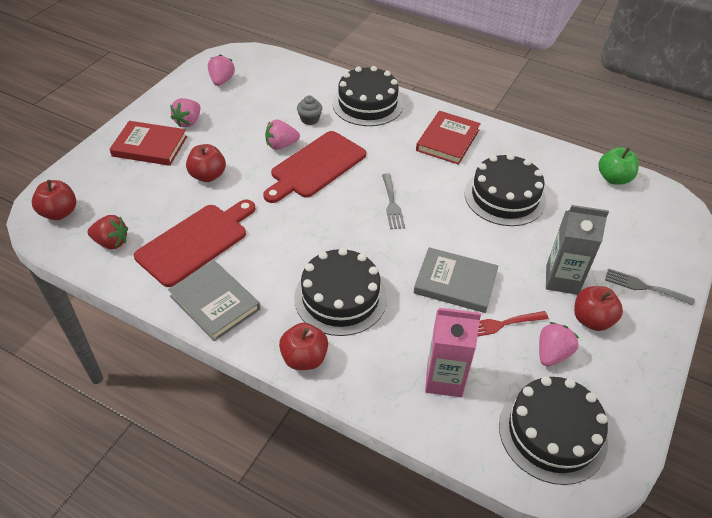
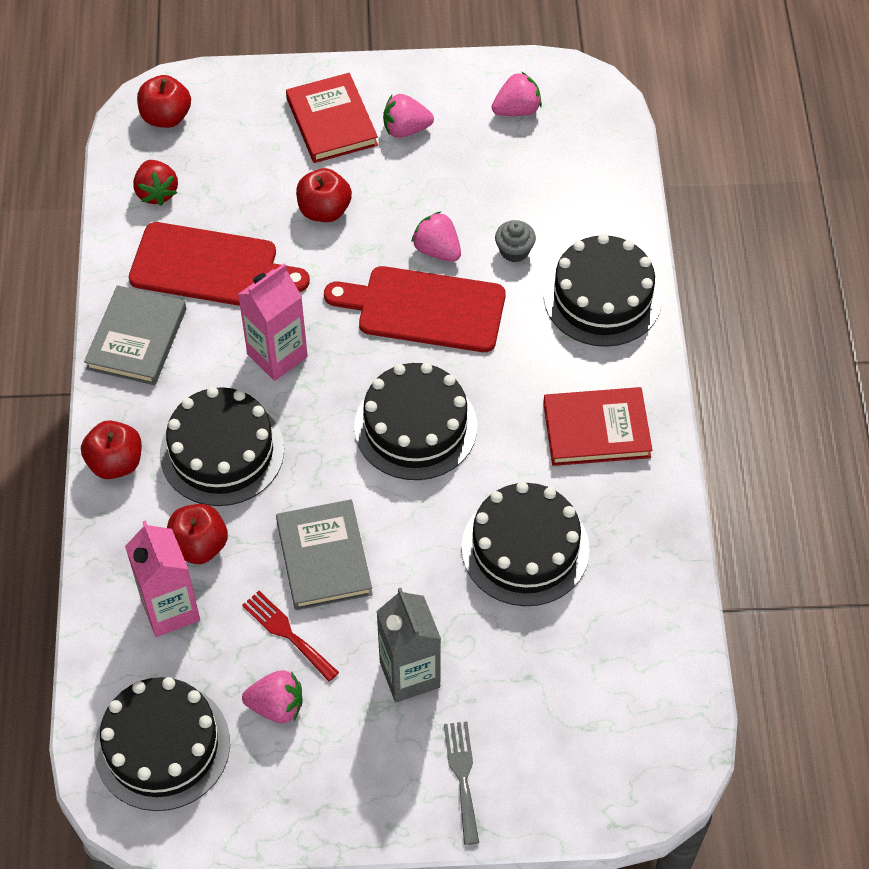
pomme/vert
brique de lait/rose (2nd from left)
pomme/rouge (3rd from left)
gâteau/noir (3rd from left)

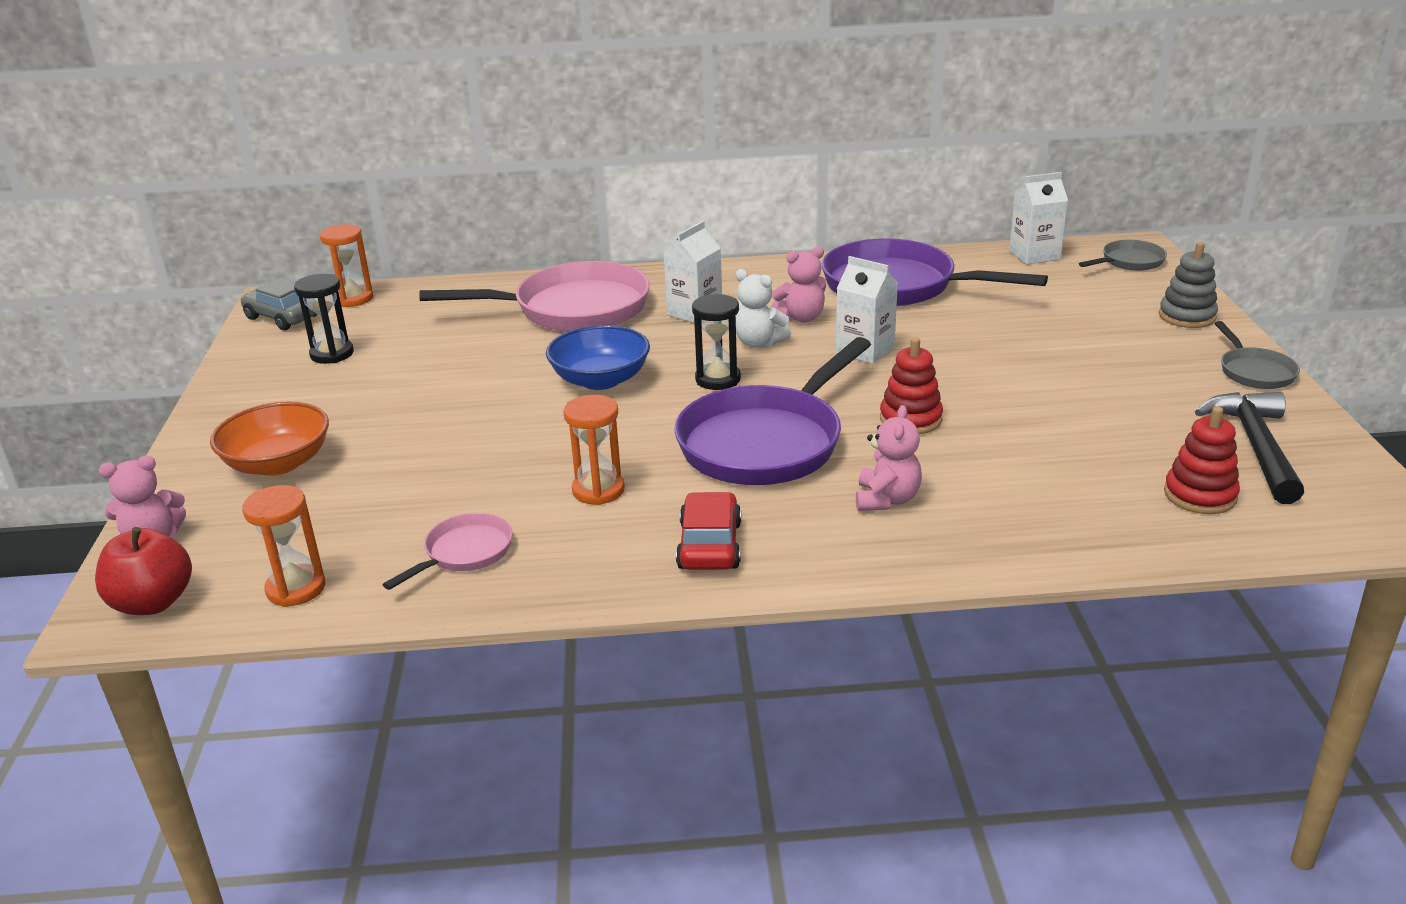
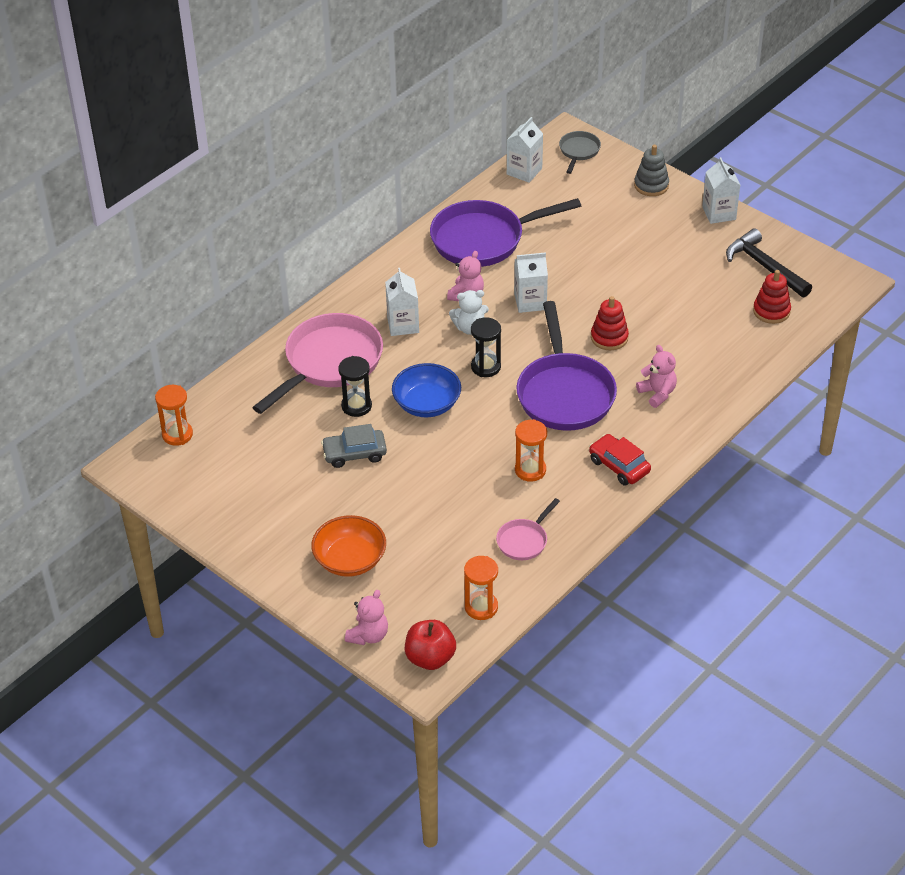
voiture/gris
sablier/noir (1st from left)
brique de lait/blanc (4th from left)
poêle/rose (2nd from left)

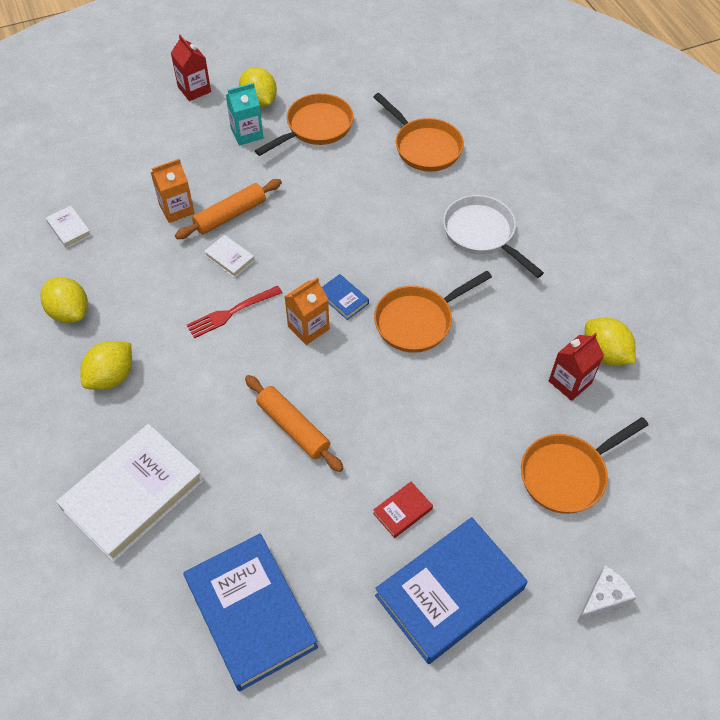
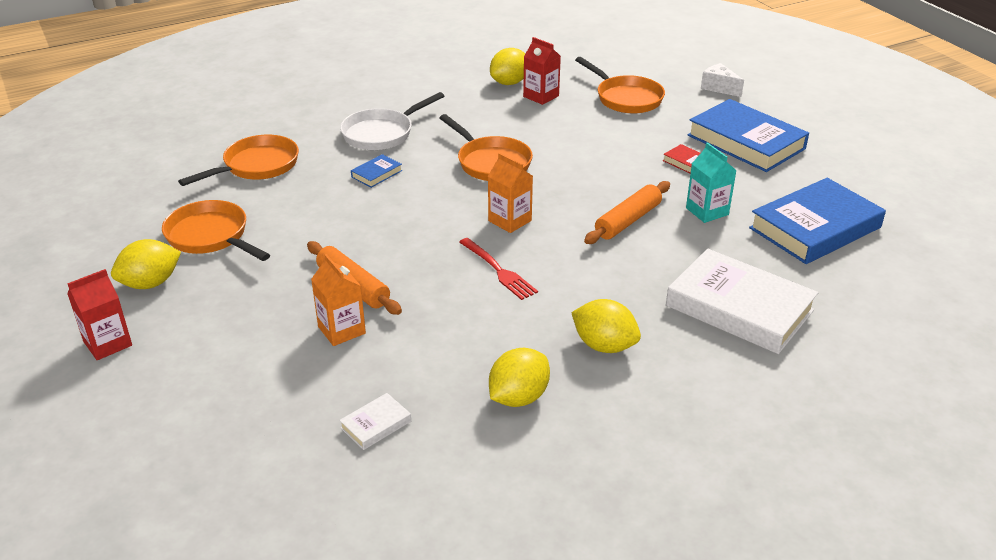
livre/blanc (3rd from left in the first image)
brique de lait/turquoise
livre/bleu (1st from left)

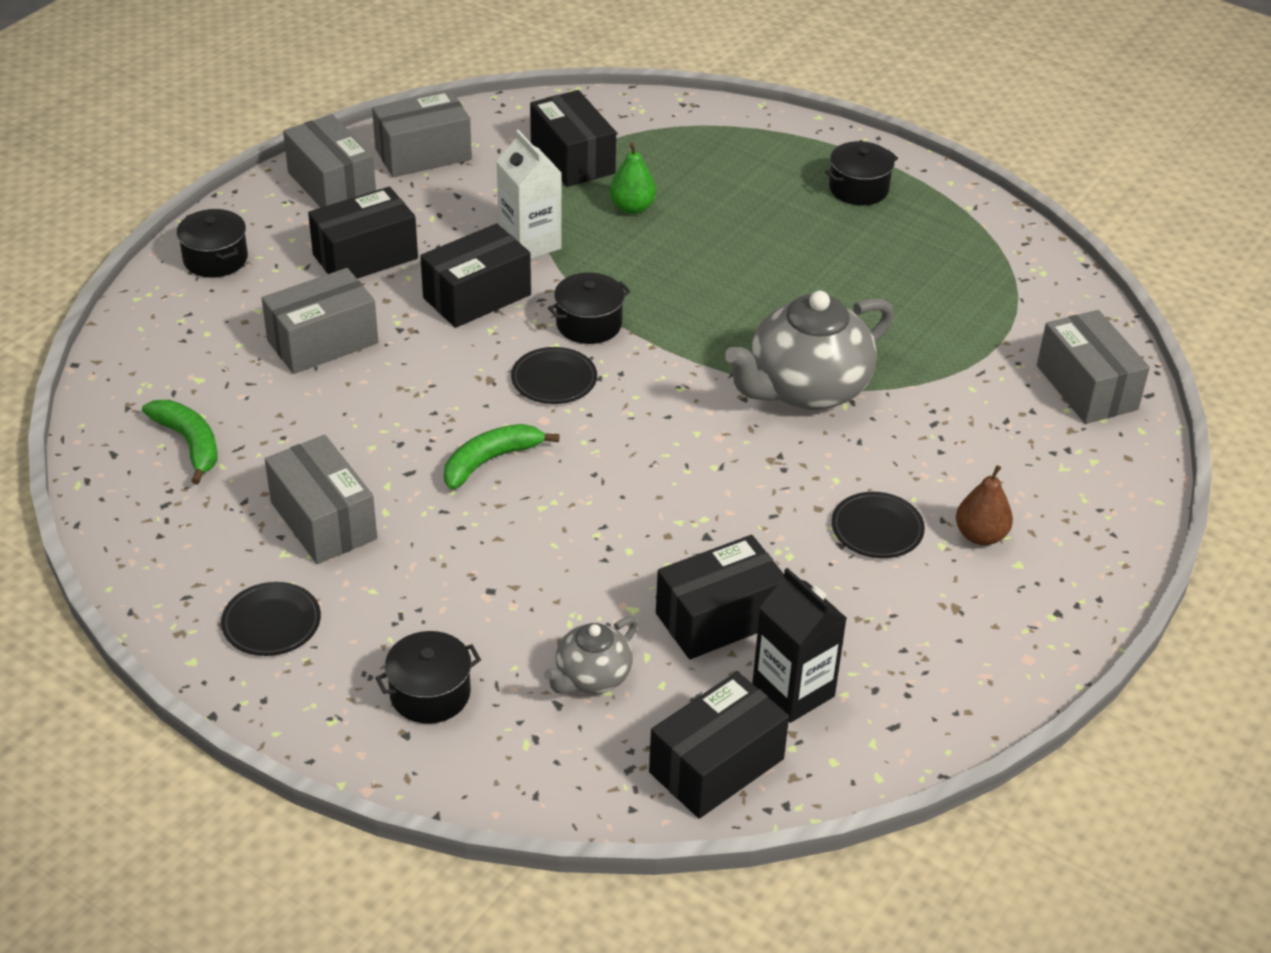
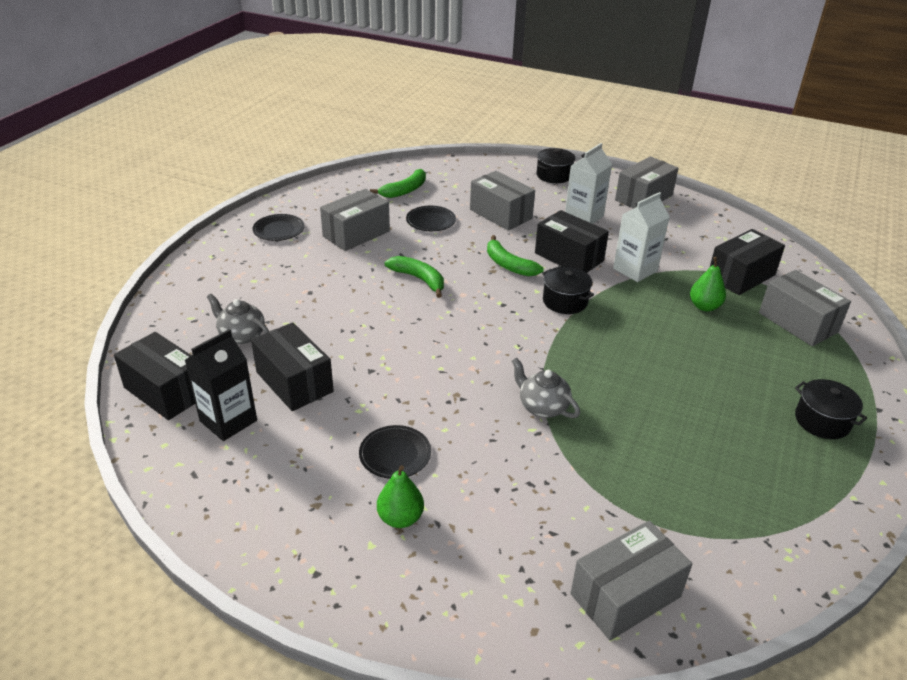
marmite/noir (2nd from left in the first image)
banane/vert (3rd from left)
boîte/gris (5th from left)
assiette/noir (3rd from left)
brique de lait/blanc (1st from left)
poire/vert (1st from left)
théière/gris (2nd from left)

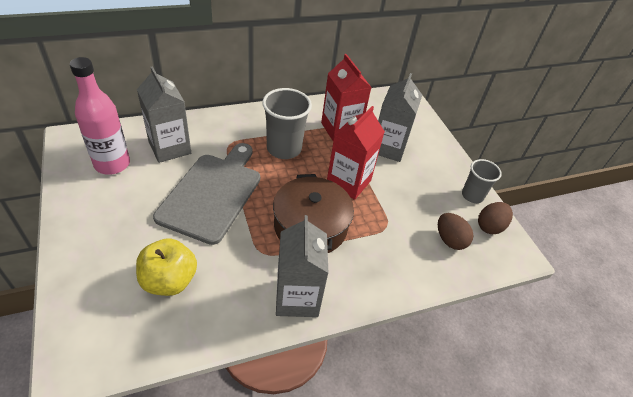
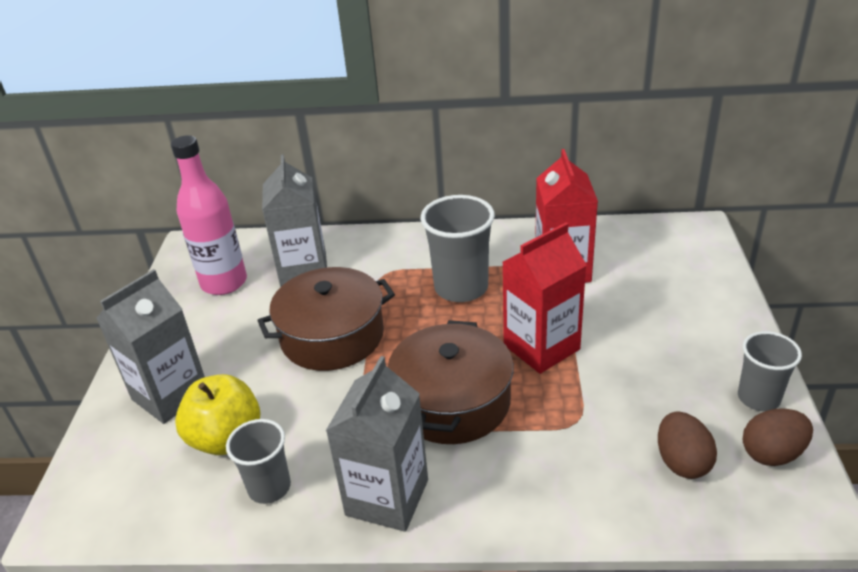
gobelet/gris (1st from left)
brique de lait/gris (1st from left)
marmite/marron (1st from left)

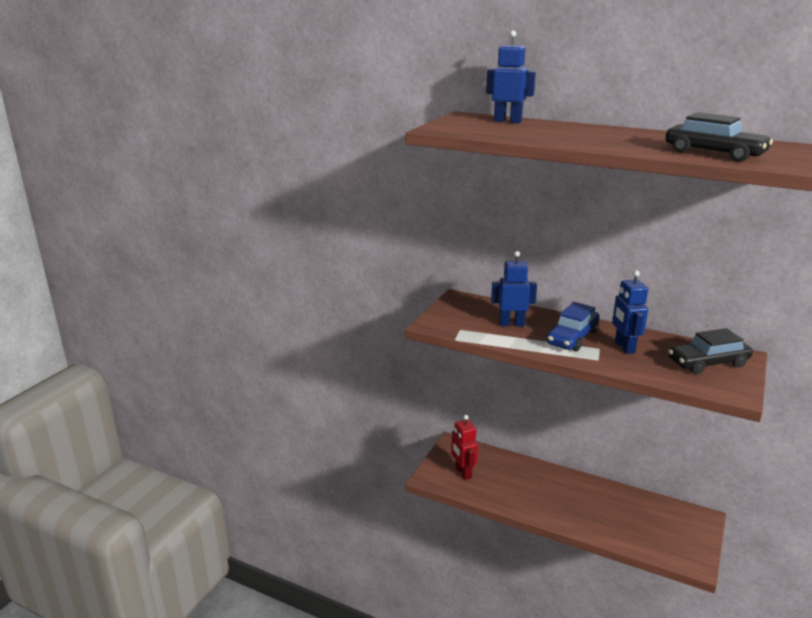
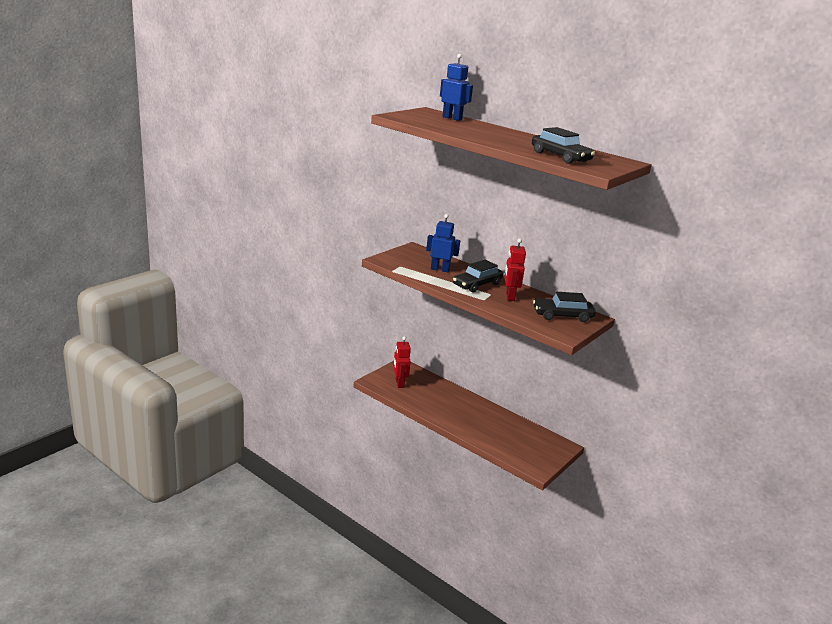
voiture/noir (1st from left)
robot/rouge (2nd from left)

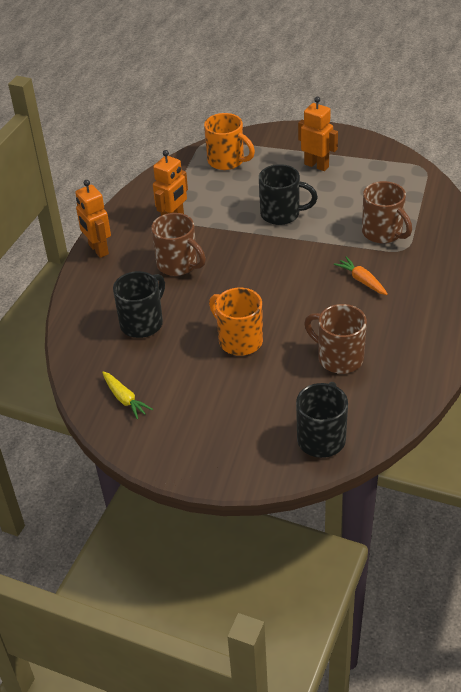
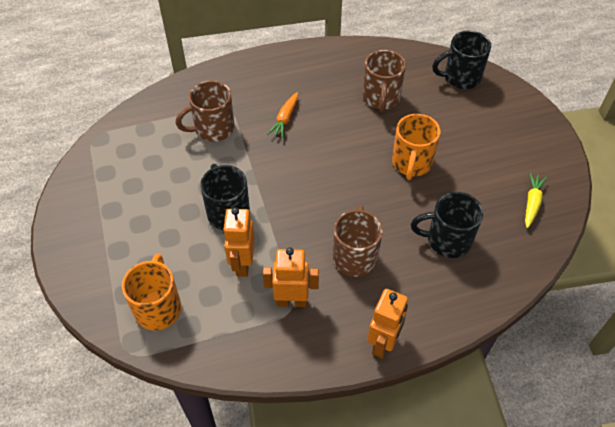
robot/orange (1st from left)
tasse/marron (1st from left)

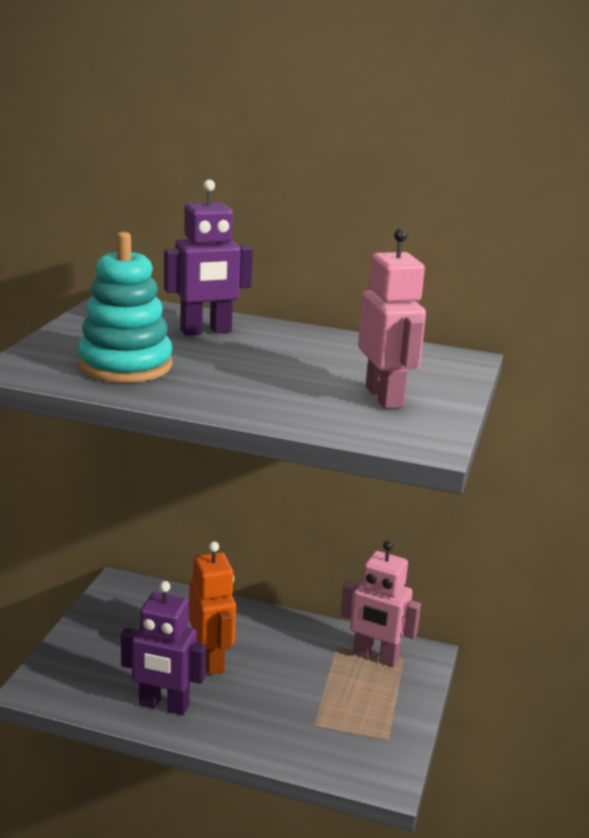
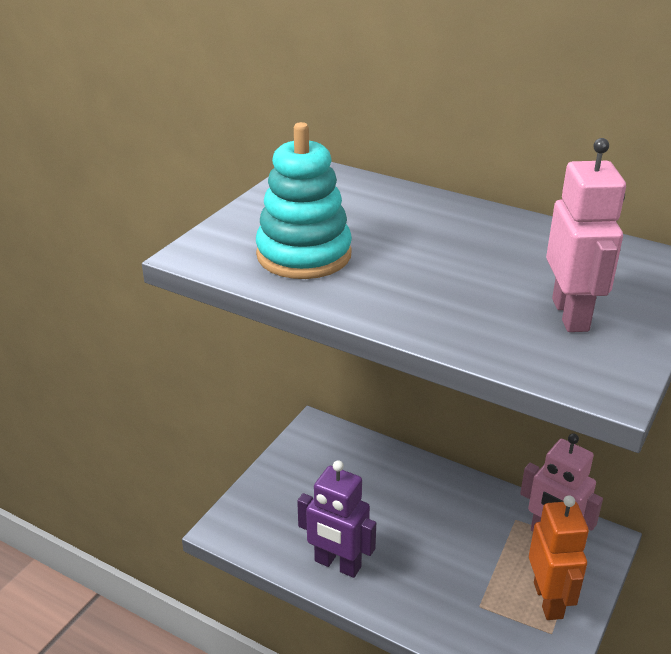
robot/violet (2nd from left in the first image)
robot/orange

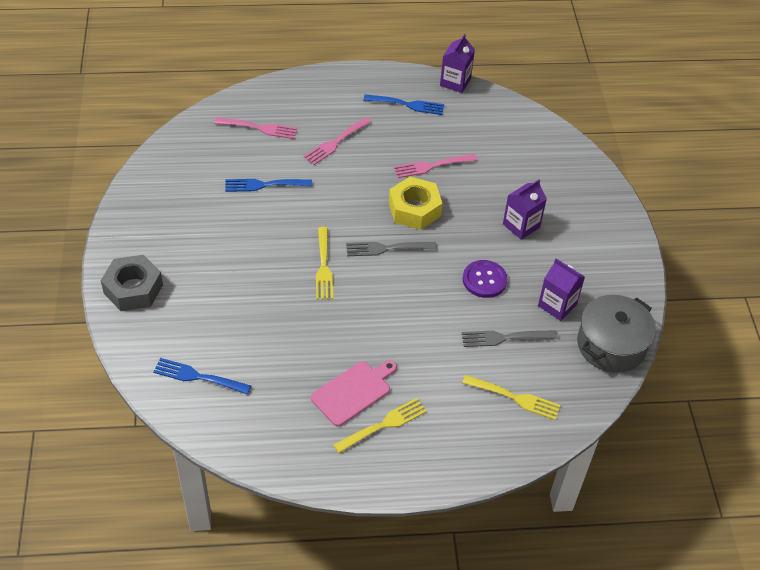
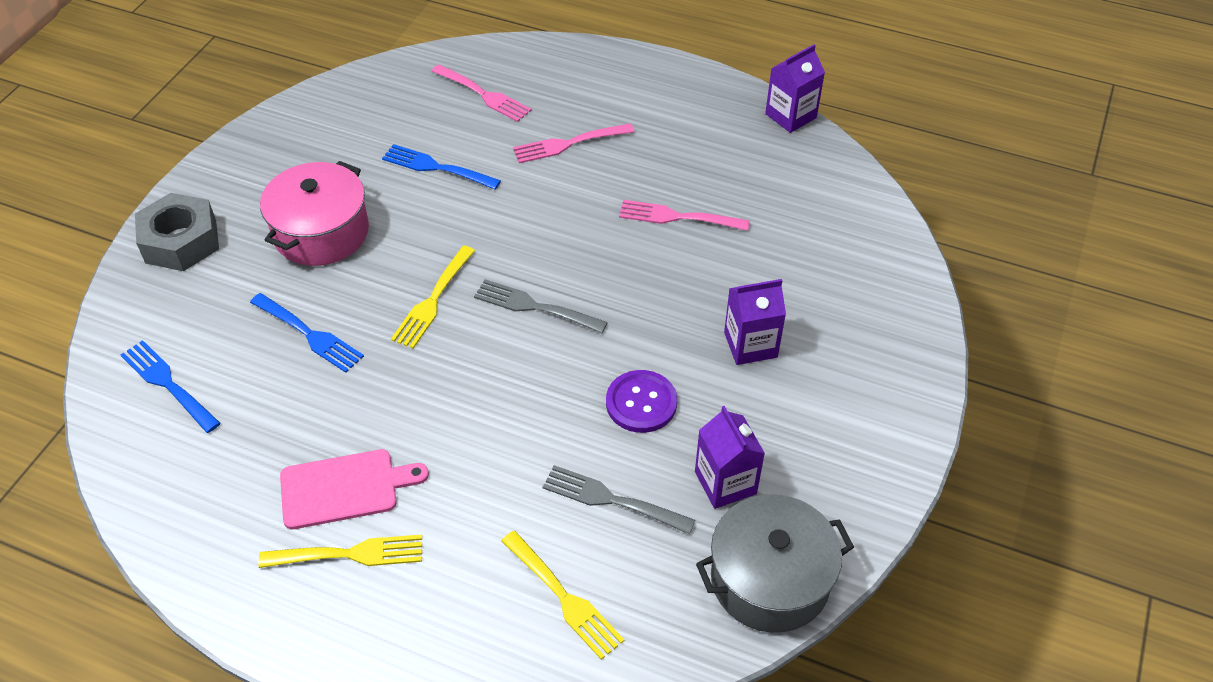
écrou/jaune
marmite/rose
fourchette/bleu (2nd from left)

